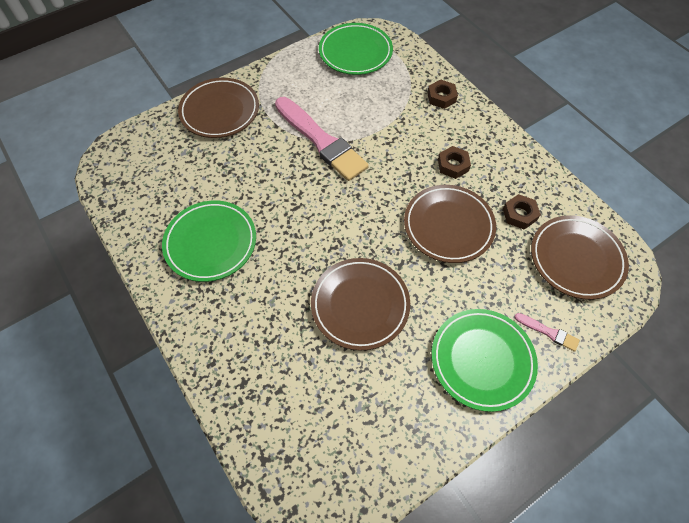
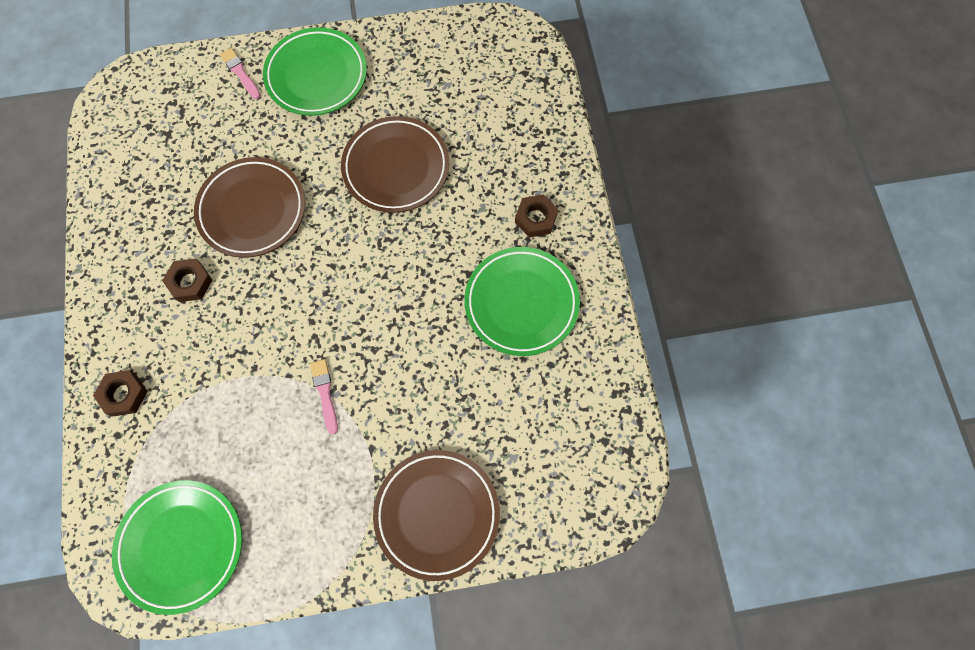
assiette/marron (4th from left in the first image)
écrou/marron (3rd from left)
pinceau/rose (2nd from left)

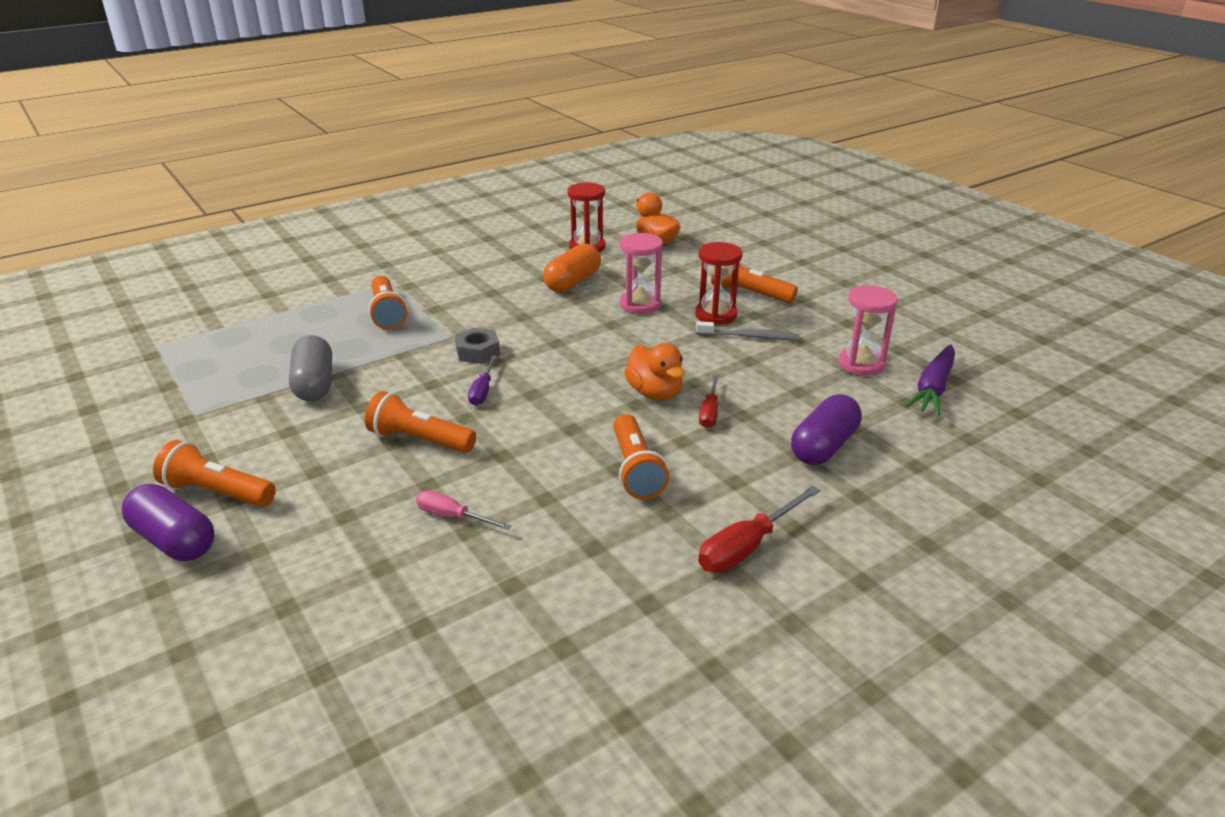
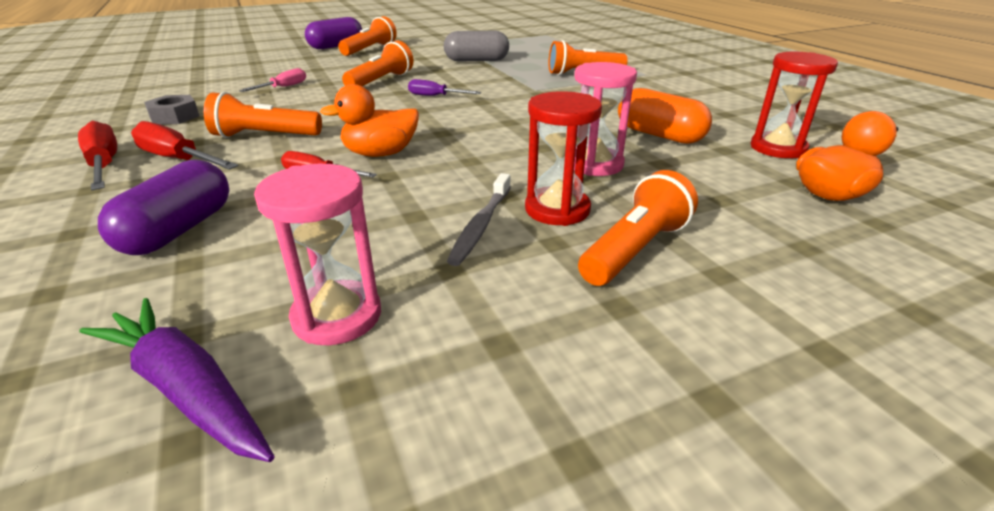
tournevis/rouge (2nd from left)
écrou/gris
gélule/violet (1st from left)

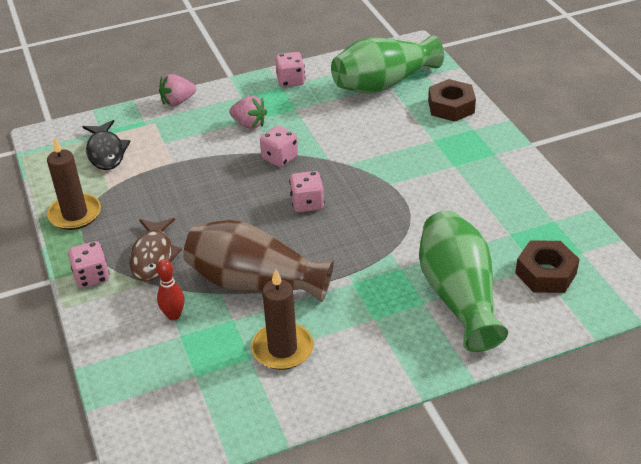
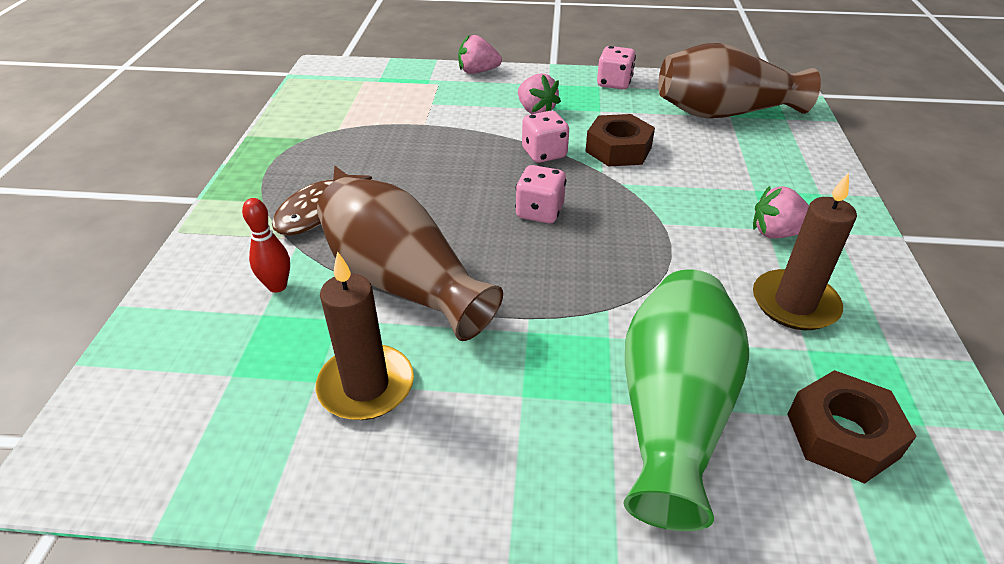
dé/rose (1st from left in the first image)
poisson/noir
fraise/rose (3rd from left)
bougie/marron (2nd from left)
écrou/marron (1st from left)
vase/marron (2nd from left)

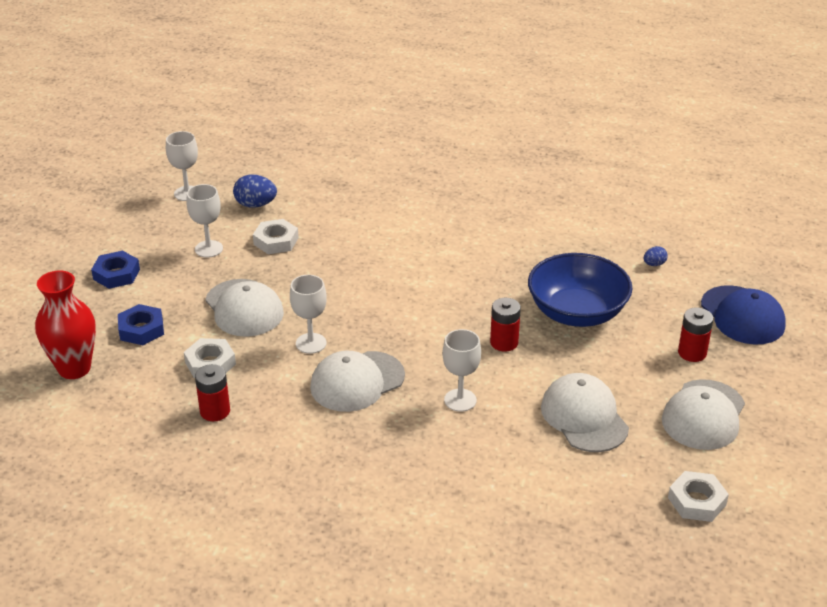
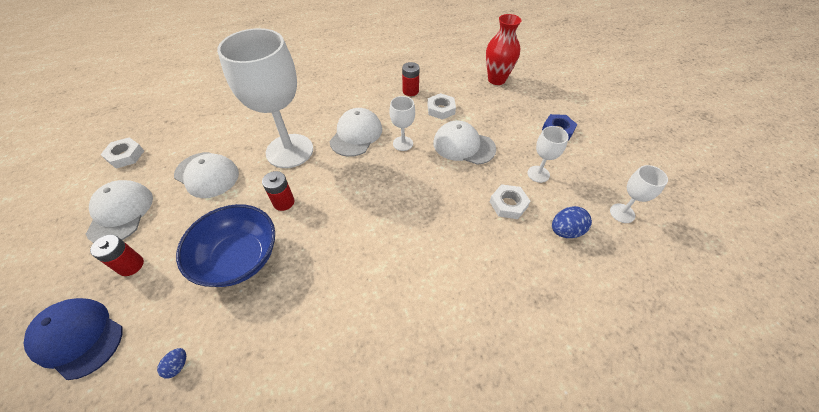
écrou/bleu (2nd from left in the first image)
verre à pied/blanc (1st from left)

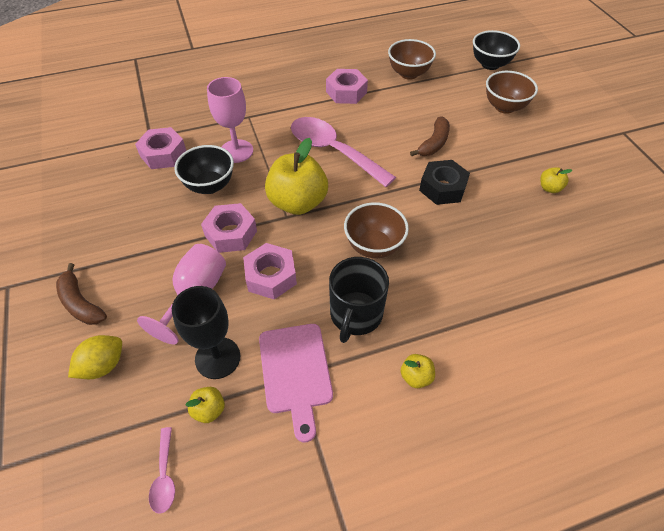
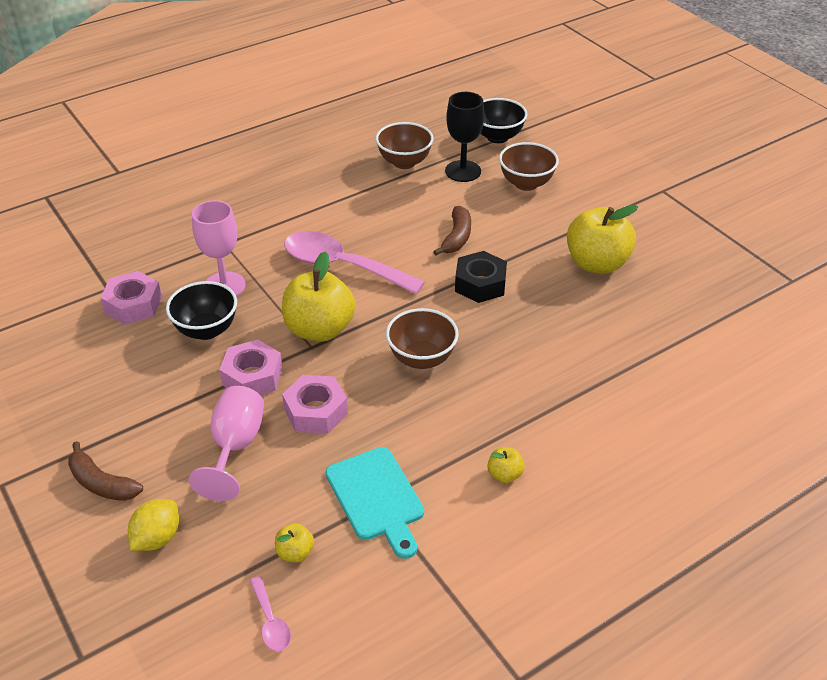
écrou/rose (4th from left in the first image)
tasse/noir
verre à pied/noir
planche à découper/turquoise
pomme/jaune (4th from left)

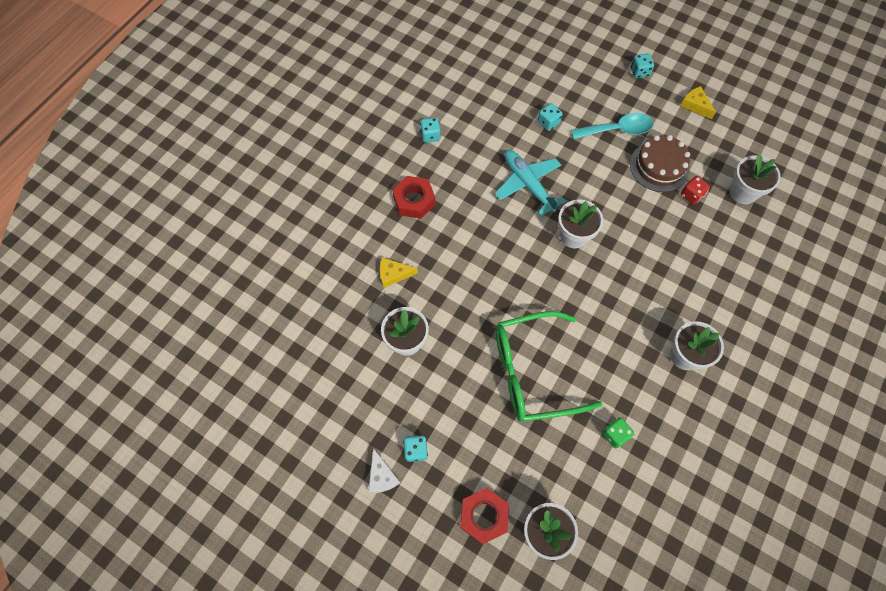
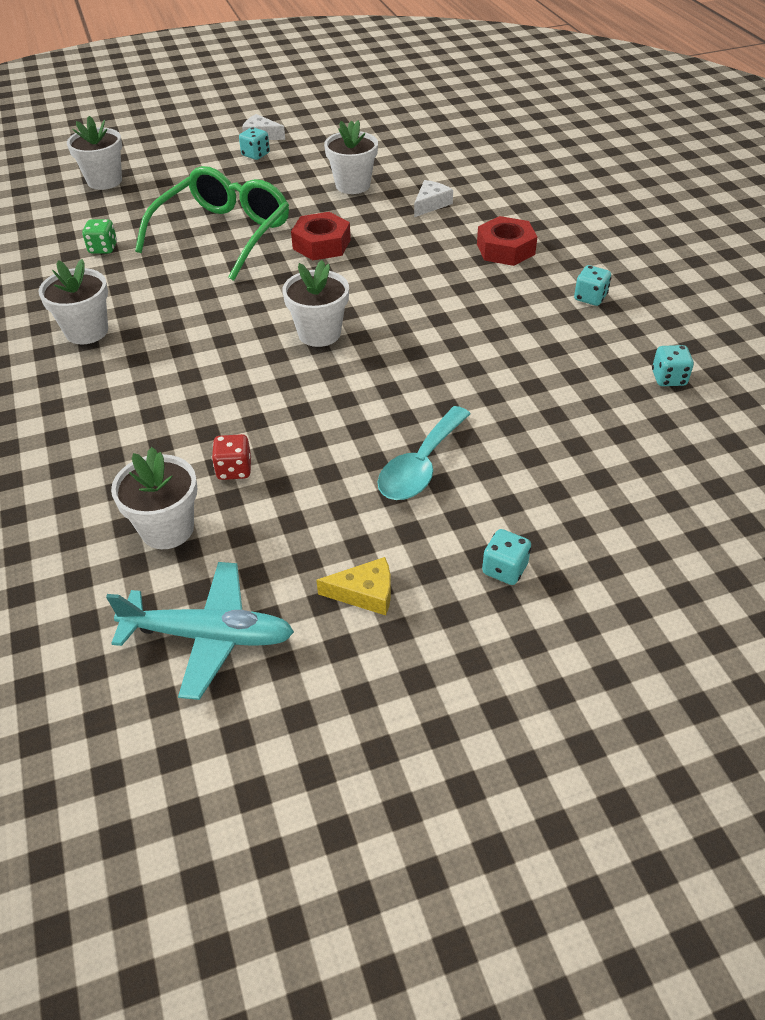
gâteau/marron
écrou/rouge (1st from left)
avion/turquoise
dé/turquoise (4th from left)
fromage/blanc (2nd from left)

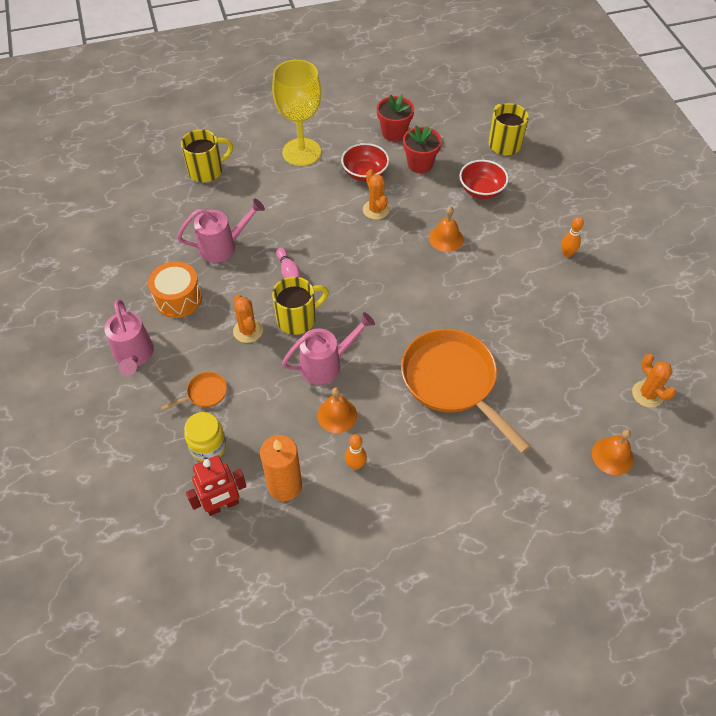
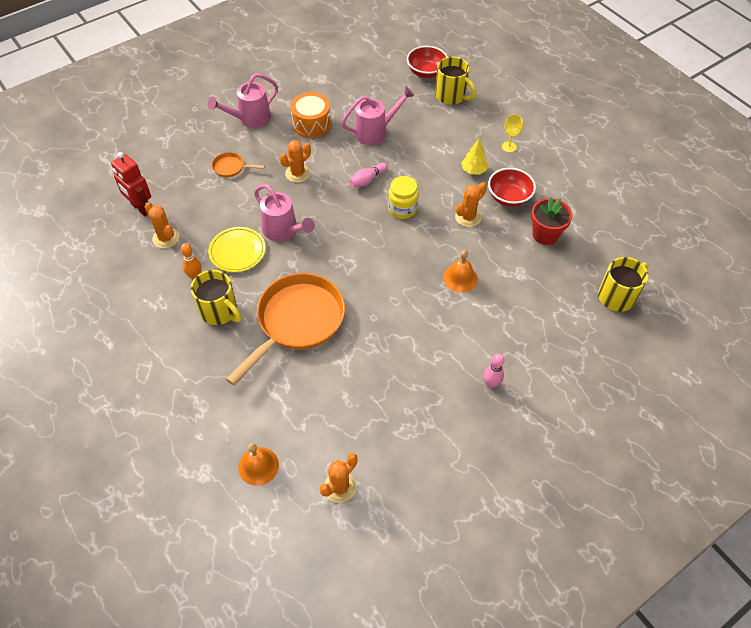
pot de fleurs/rouge (1st from left in the first image)
arbre/jaune
bocal/jaune
tasse/jaune (1st from left)
bol/rouge (1st from left)
cactus/orange (1st from left)
assiette/jaune
quille/rose (2nd from left)
poêle/orange (1st from left)
arrosoir/rose (3rd from left)
verre à pied/jaune

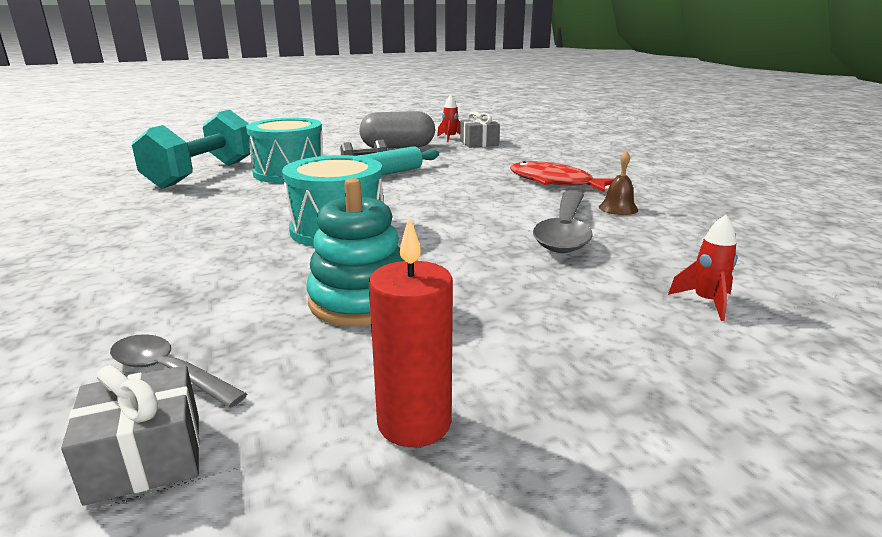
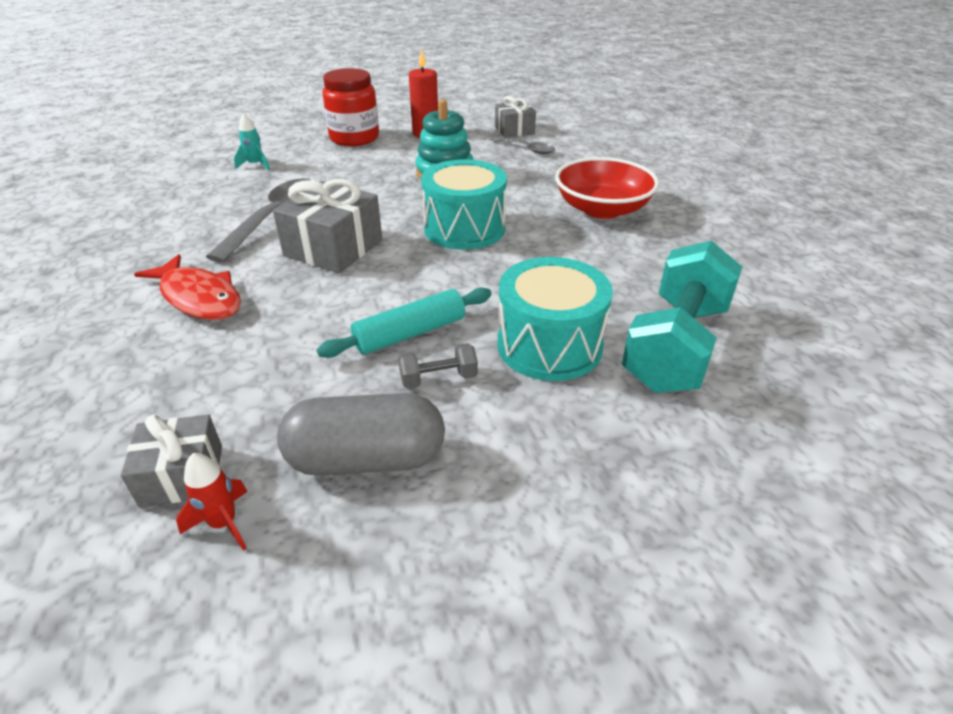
cloche/marron
cadeau/gris (2nd from left)
bocal/rouge
bol/rouge
fusée/turquoise

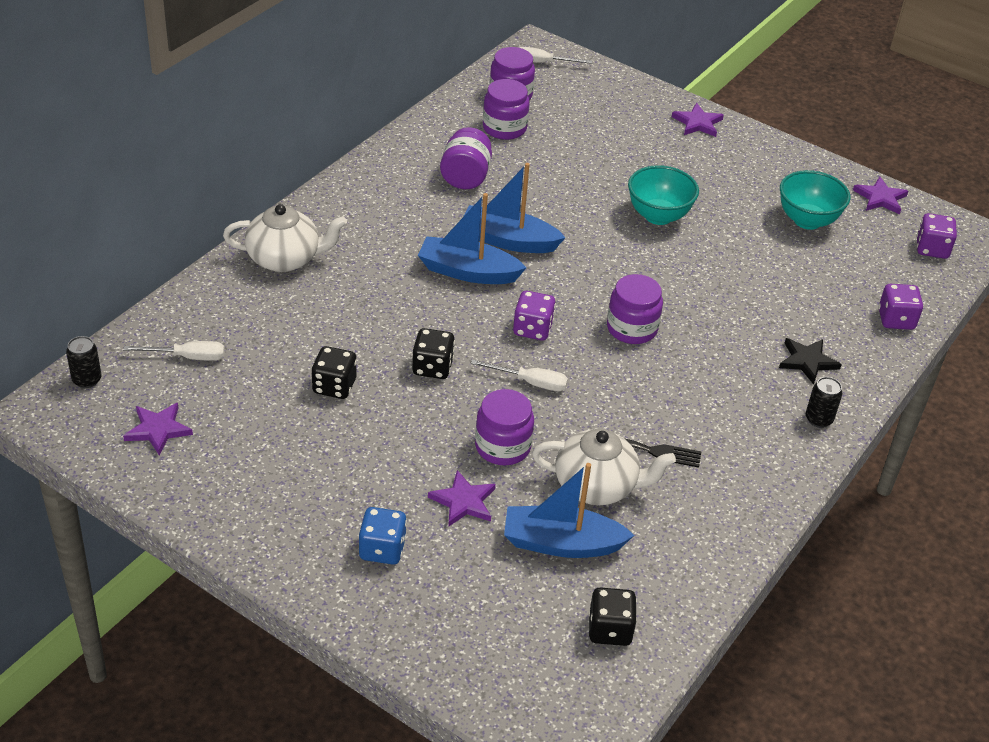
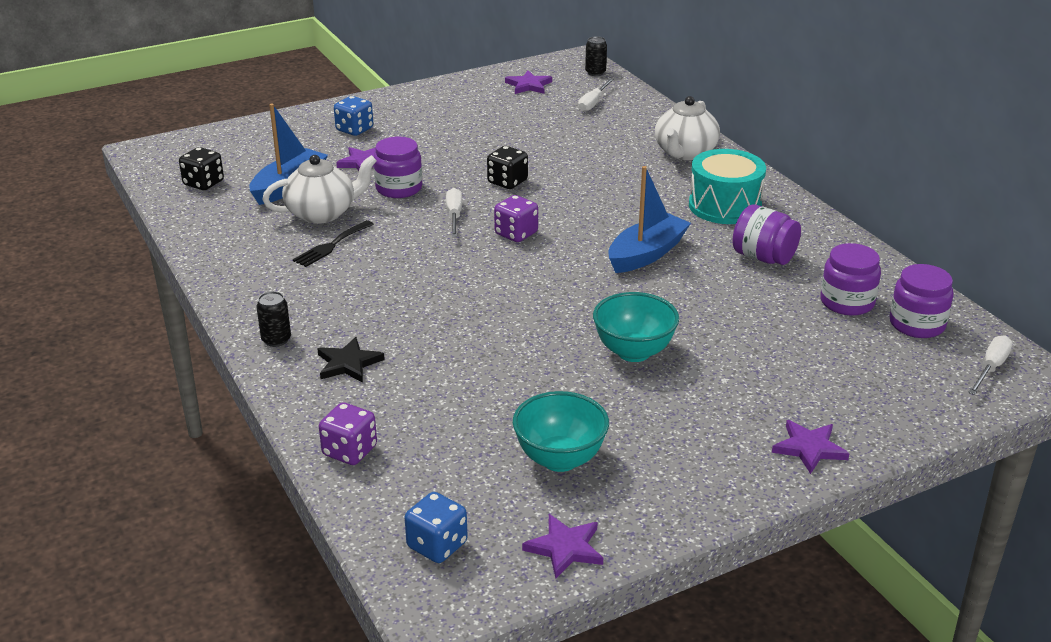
dé/noir (1st from left in the first image)
bateau/bleu (1st from left in the first image)
bocal/violet (5th from left in the first image)
tambour/turquoise
dé/bleu (2nd from left)
tournevis/blanc (1st from left)
théière/blanc (1st from left)

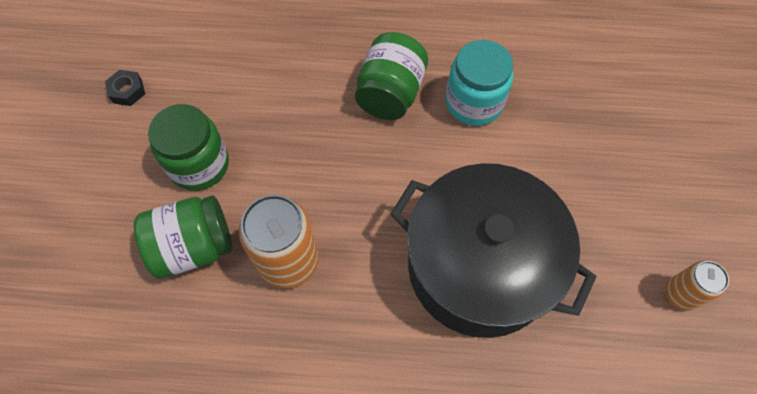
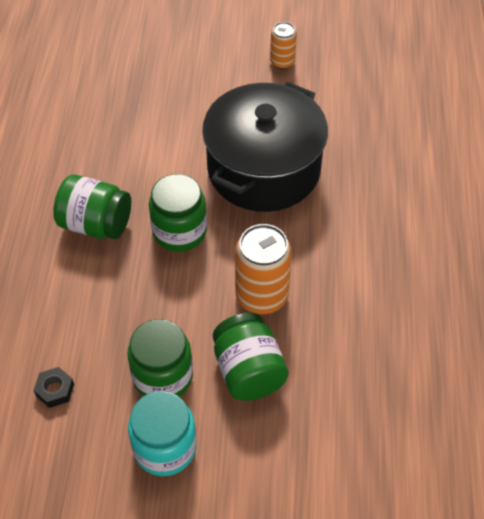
bocal/vert (3rd from left)
écrou/noir
bocal/turquoise

